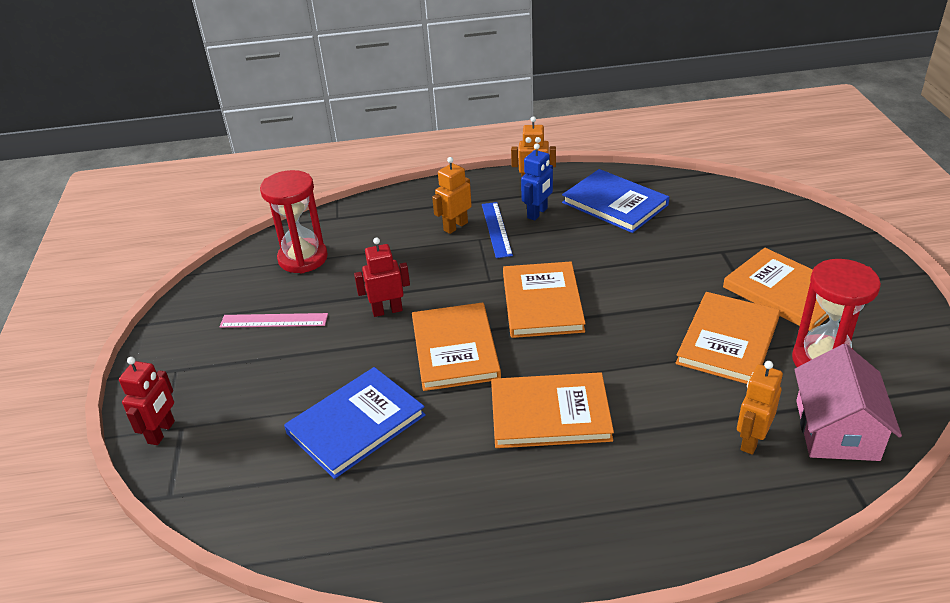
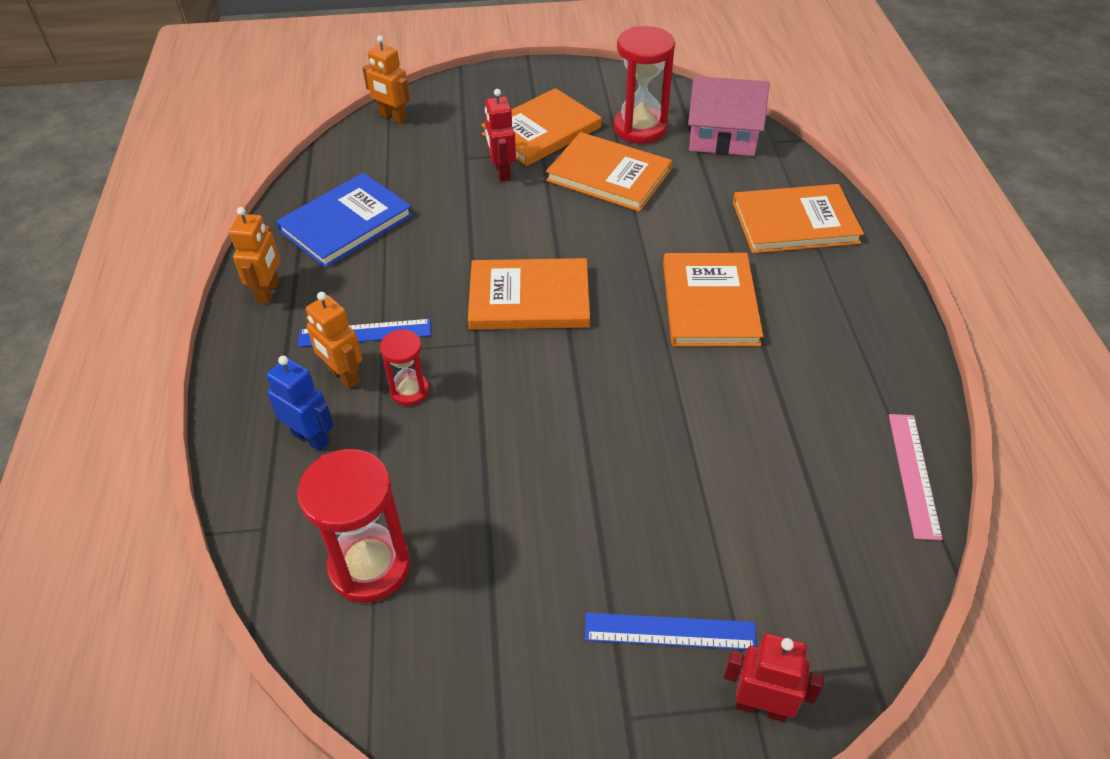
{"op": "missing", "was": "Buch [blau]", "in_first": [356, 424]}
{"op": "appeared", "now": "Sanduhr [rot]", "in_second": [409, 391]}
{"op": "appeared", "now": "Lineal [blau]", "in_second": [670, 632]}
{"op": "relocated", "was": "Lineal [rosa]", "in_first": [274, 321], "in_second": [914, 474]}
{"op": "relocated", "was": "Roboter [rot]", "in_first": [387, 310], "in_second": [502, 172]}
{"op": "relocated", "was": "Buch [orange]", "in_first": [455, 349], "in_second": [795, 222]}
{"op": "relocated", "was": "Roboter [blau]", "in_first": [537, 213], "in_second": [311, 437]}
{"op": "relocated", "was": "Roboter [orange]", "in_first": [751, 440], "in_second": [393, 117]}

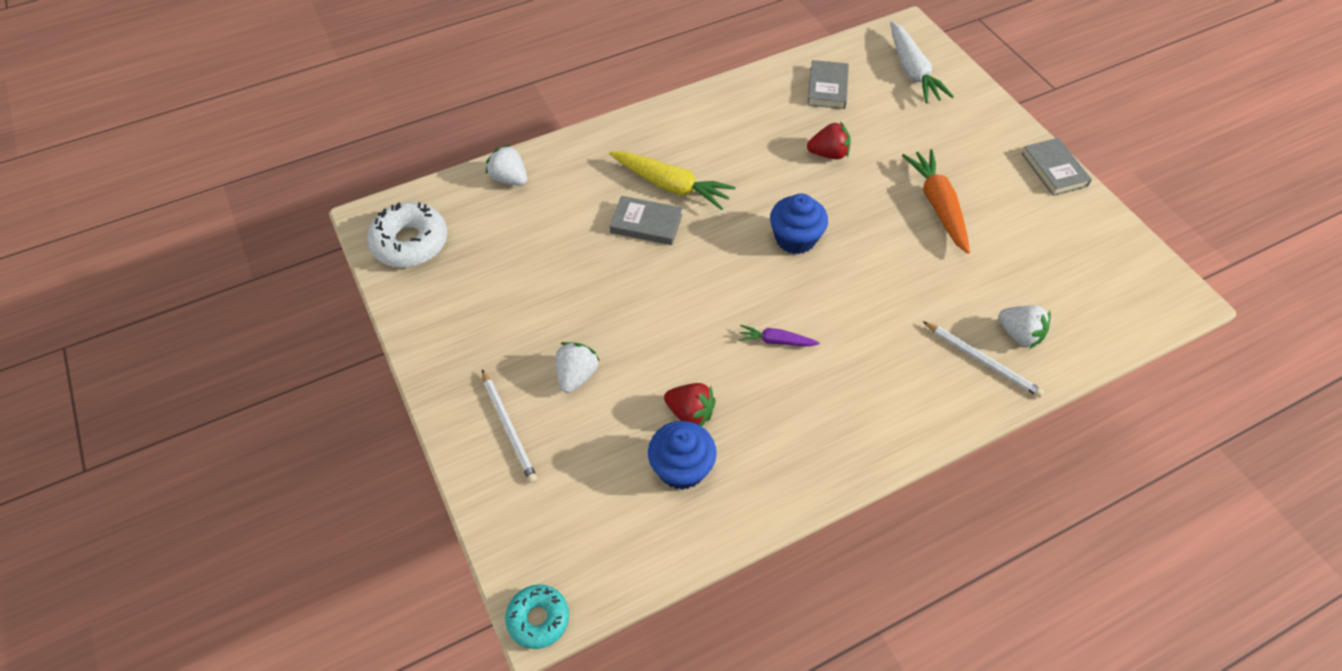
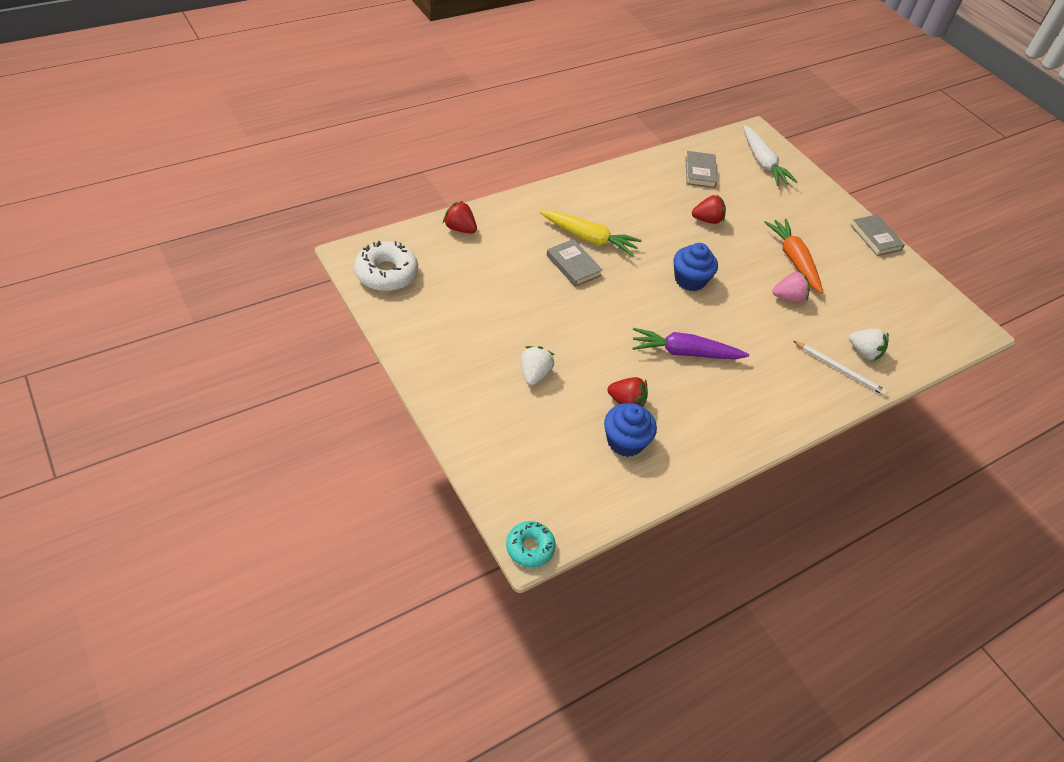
{"op": "missing", "was": "Bleistift [weiß]", "in_first": [509, 428]}
{"op": "appeared", "now": "Erdbeere [rosa]", "in_second": [788, 297]}
{"op": "colour", "was": "Erdbeere [weiß]", "now": "Erdbeere [rot]", "in_first": [509, 179], "in_second": [460, 228]}
{"op": "spun", "was": "Buch [grau]", "in_first": [646, 224], "in_second": [573, 265], "clockwise": 45}
{"op": "size", "was": "Karotte [lila]", "in_first": [776, 341], "in_second": [685, 353], "ratio": 1.88}

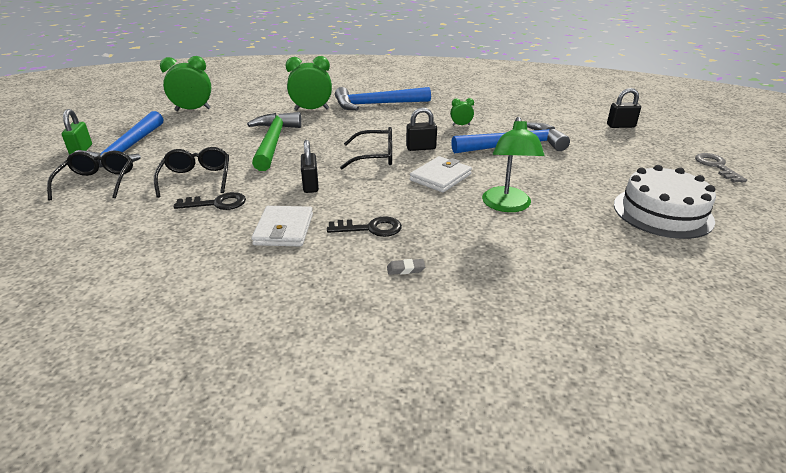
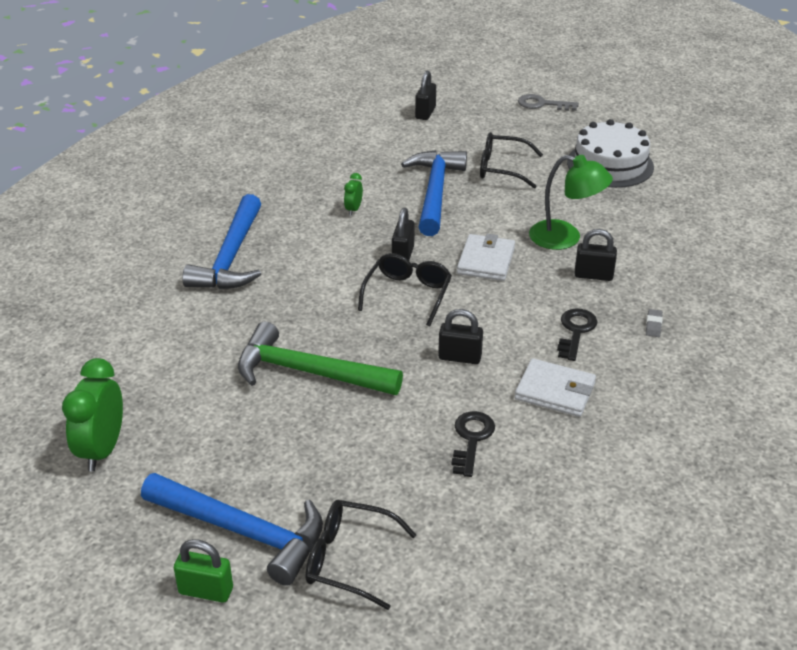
{"op": "missing", "was": "Wecker [grün]", "in_first": [311, 109]}
{"op": "appeared", "now": "Vorhängeschloss [schwarz]", "in_second": [593, 275]}
{"op": "relocated", "was": "Brille [schwarz]", "in_first": [196, 179], "in_second": [502, 168]}
{"op": "spun", "was": "Geldbörse [weiß]", "in_first": [440, 177], "in_second": [486, 261], "clockwise": 45}

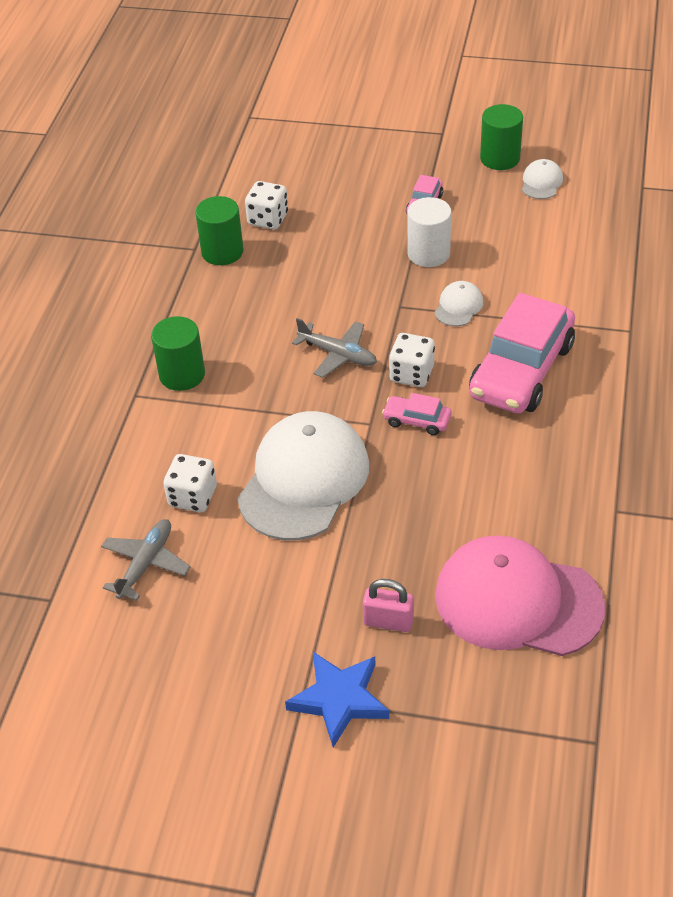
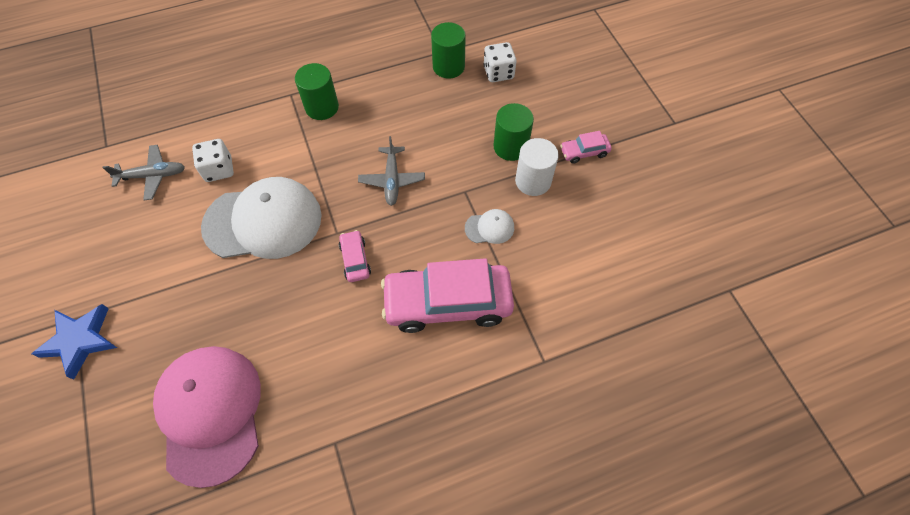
{"op": "missing", "was": "Vorhängeschloss [rosa]", "in_first": [388, 621]}
{"op": "missing", "was": "Spielwürfel [weiß]", "in_first": [411, 374]}
{"op": "missing", "was": "Kappe [weiß]", "in_first": [541, 182]}
{"op": "relocated", "was": "Vollzylinder [grün]", "in_first": [500, 158], "in_second": [510, 147]}

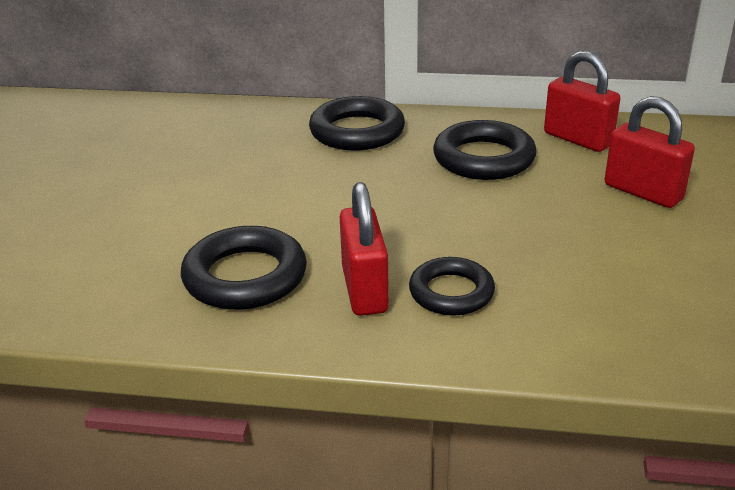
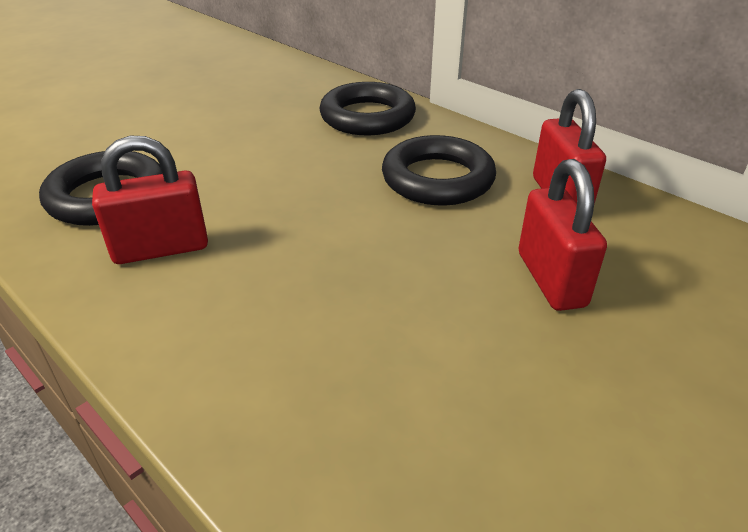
{"op": "missing", "was": "Ring [schwarz]", "in_first": [451, 292]}
{"op": "spun", "was": "Vorhängeschloss [rot]", "in_first": [364, 290], "in_second": [161, 248], "clockwise": 45}

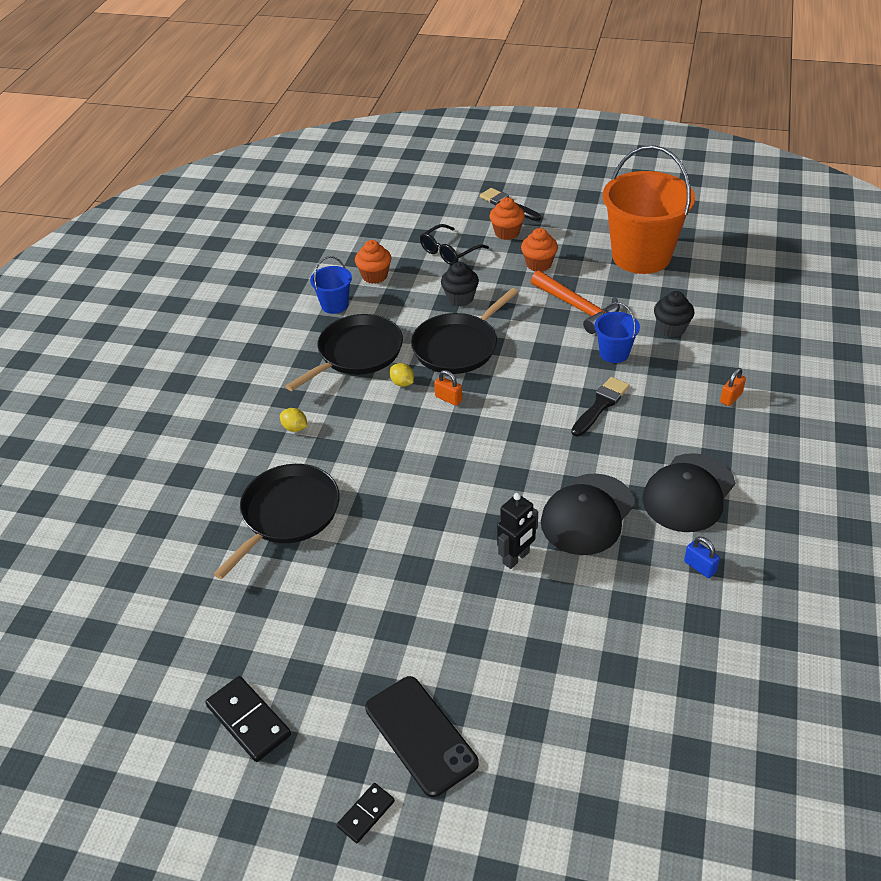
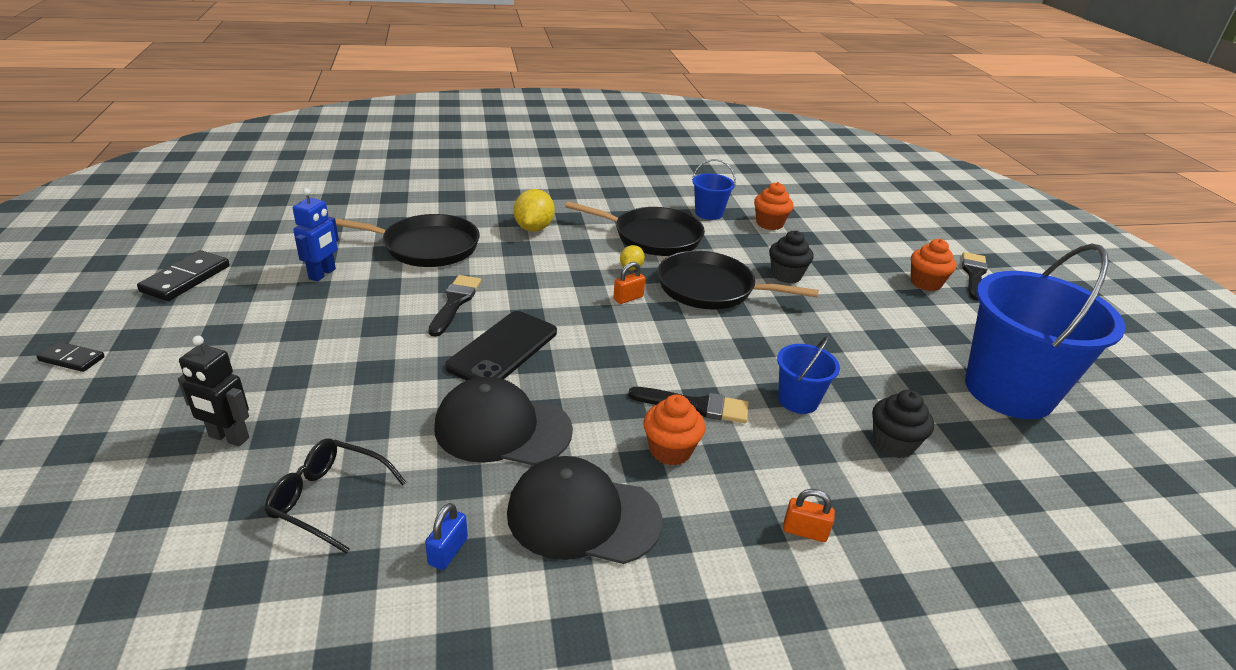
{"op": "missing", "was": "Hammer [orange]", "in_first": [577, 307]}
{"op": "appeared", "now": "Roboter [blau]", "in_second": [322, 274]}
{"op": "appeared", "now": "Pinsel [schwarz]", "in_second": [455, 303]}
{"op": "relocated", "was": "Handy [schwarz]", "in_first": [420, 735], "in_second": [503, 349]}
{"op": "relocated", "was": "Brille [schwarz]", "in_first": [449, 252], "in_second": [329, 499]}
{"op": "relocated", "was": "Roboter [schwarz]", "in_first": [516, 558], "in_second": [228, 437]}
{"op": "relocated", "was": "Muffin [orange]", "in_first": [538, 264], "in_second": [670, 450]}
{"op": "colour", "was": "Eimer [orange]", "now": "Eimer [blau]", "in_first": [641, 256], "in_second": [1008, 391]}
{"op": "spun", "was": "Vorhängeschloss [orange]", "in_first": [448, 398], "in_second": [628, 298], "clockwise": 45}
{"op": "size", "was": "Zitrone [gelb]", "in_first": [295, 428], "in_second": [534, 228], "ratio": 1.78}

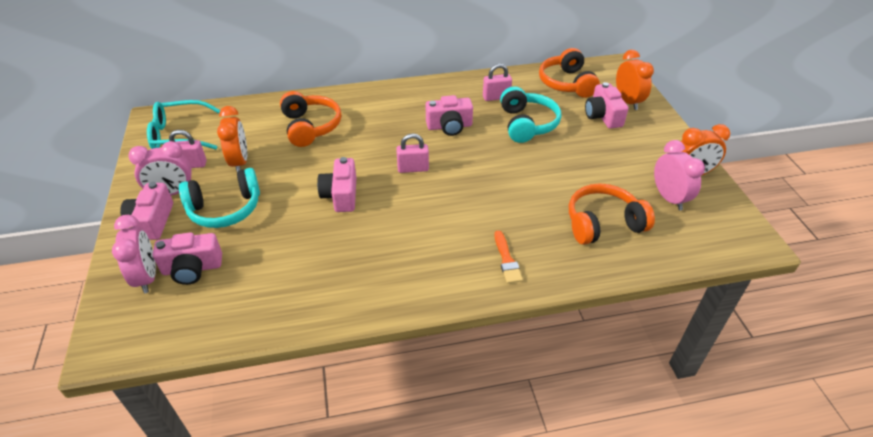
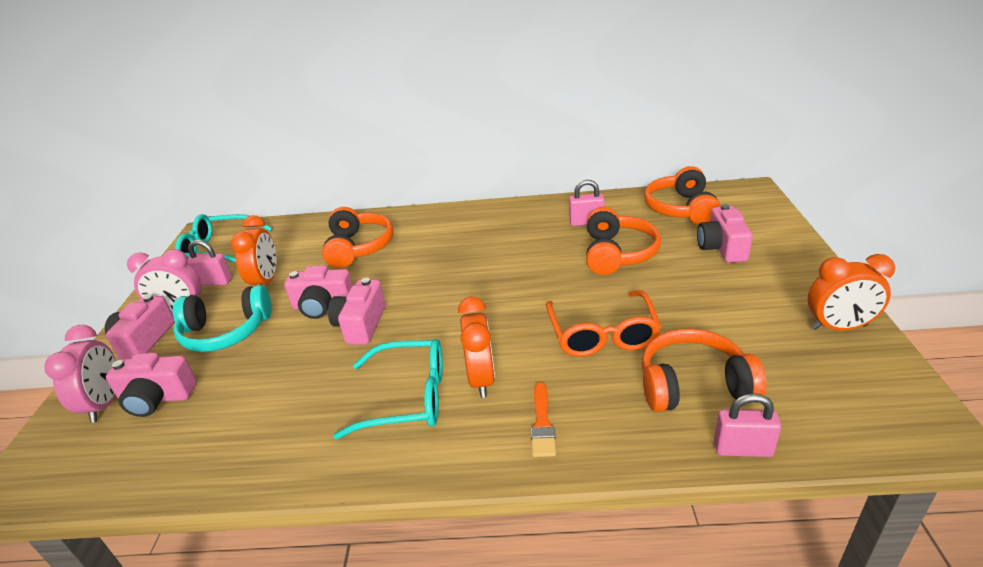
{"op": "missing", "was": "Wecker [rosa]", "in_first": [669, 198]}
{"op": "appeared", "now": "Brille [türkis]", "in_second": [407, 398]}
{"op": "appeared", "now": "Brille [orange]", "in_second": [602, 334]}
{"op": "relocated", "was": "Vorhängeschloss [rosa]", "in_first": [413, 169], "in_second": [742, 449]}
{"op": "relocated", "was": "Kamera [rosa]", "in_first": [449, 126], "in_second": [322, 306]}
{"op": "relocated", "was": "Wecker [orange]", "in_first": [628, 102], "in_second": [481, 379]}
{"op": "colour", "was": "Kopfhörer [türkis]", "now": "Kopfhörer [orange]", "in_first": [527, 124], "in_second": [617, 253]}

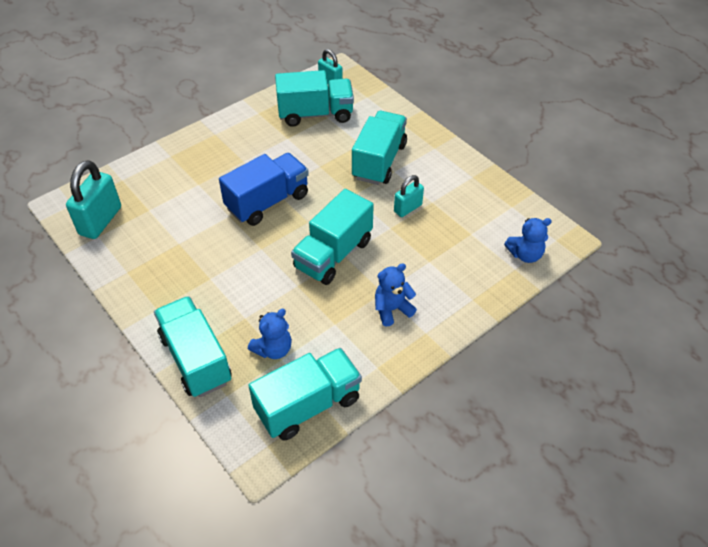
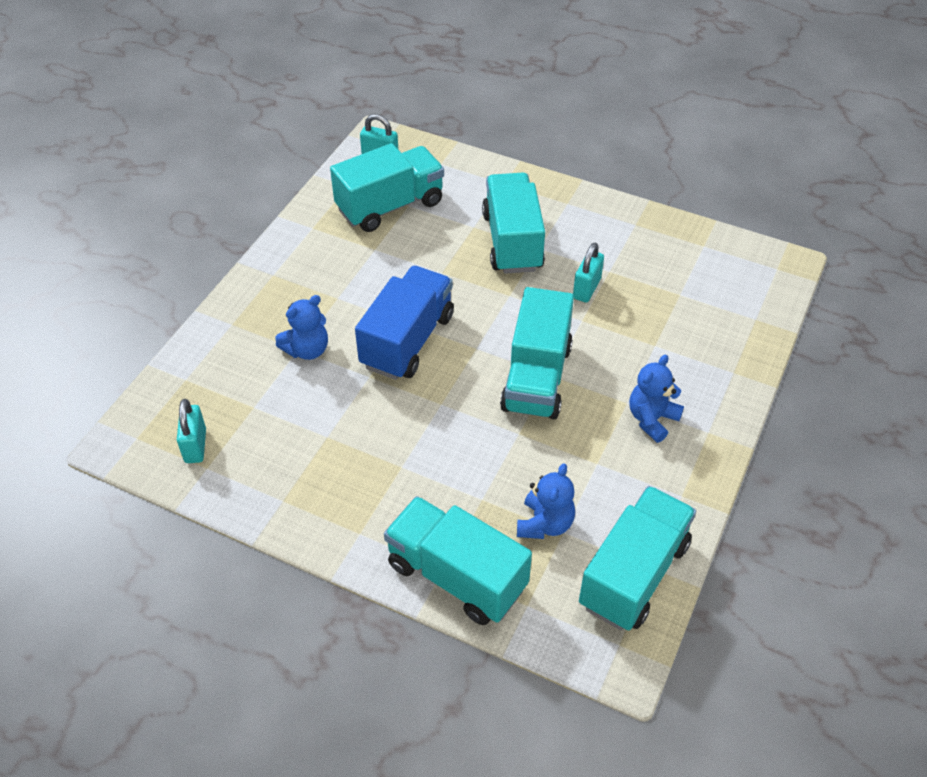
{"op": "relocated", "was": "Teddybär [blau]", "in_first": [525, 254], "in_second": [307, 350]}
{"op": "size", "was": "Vorhängeschloss [türkis]", "in_first": [100, 221], "in_second": [195, 446], "ratio": 0.59}

